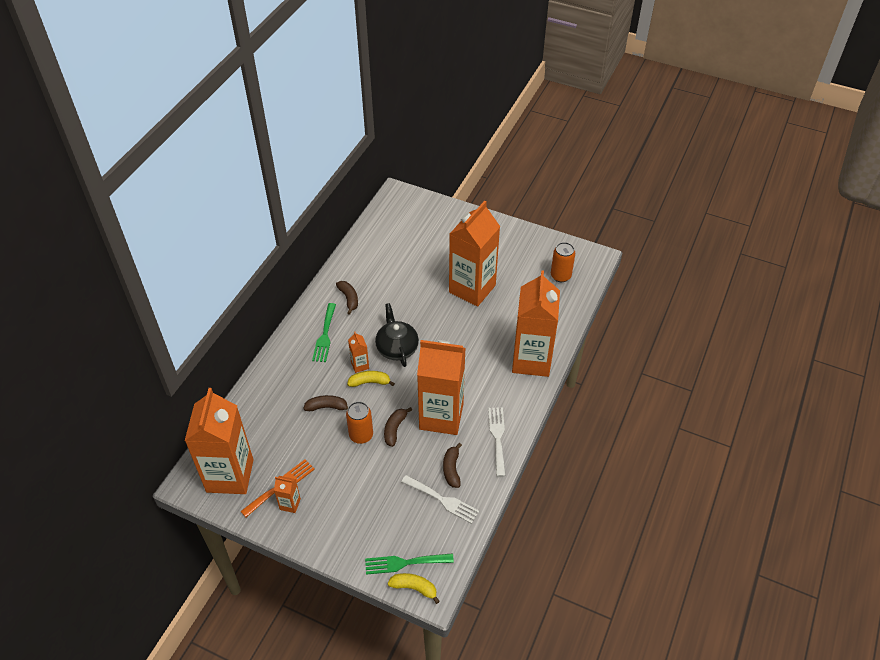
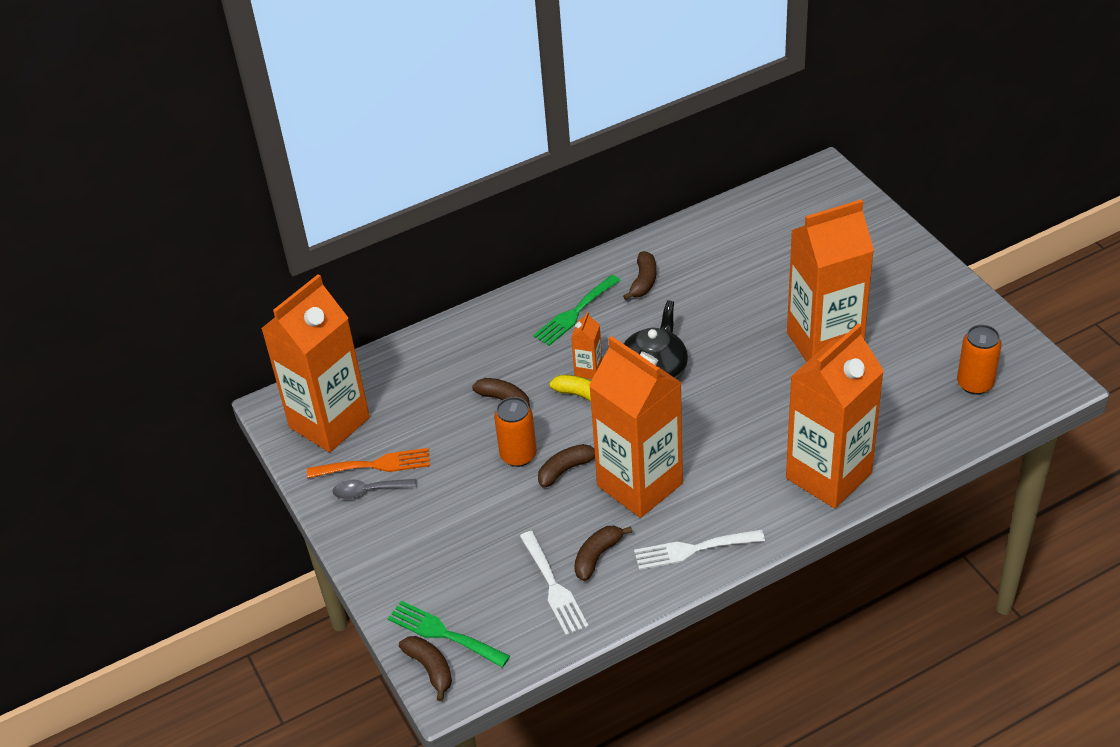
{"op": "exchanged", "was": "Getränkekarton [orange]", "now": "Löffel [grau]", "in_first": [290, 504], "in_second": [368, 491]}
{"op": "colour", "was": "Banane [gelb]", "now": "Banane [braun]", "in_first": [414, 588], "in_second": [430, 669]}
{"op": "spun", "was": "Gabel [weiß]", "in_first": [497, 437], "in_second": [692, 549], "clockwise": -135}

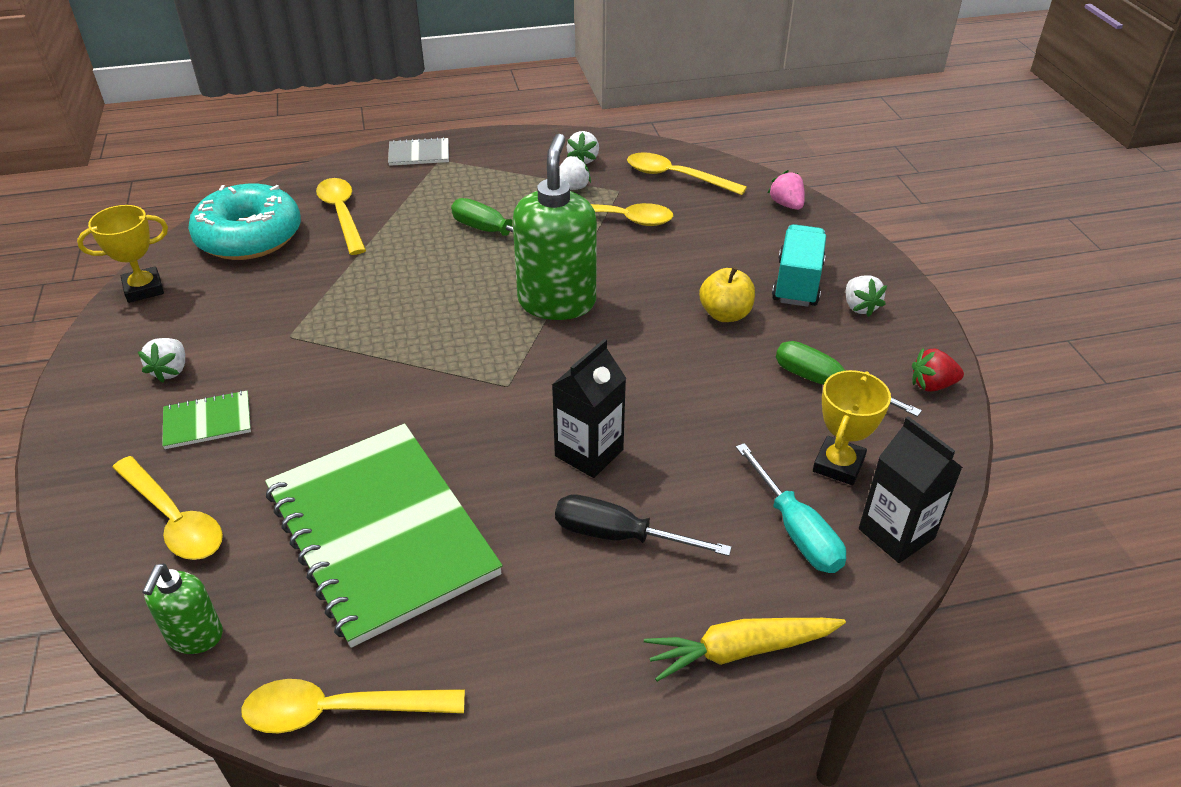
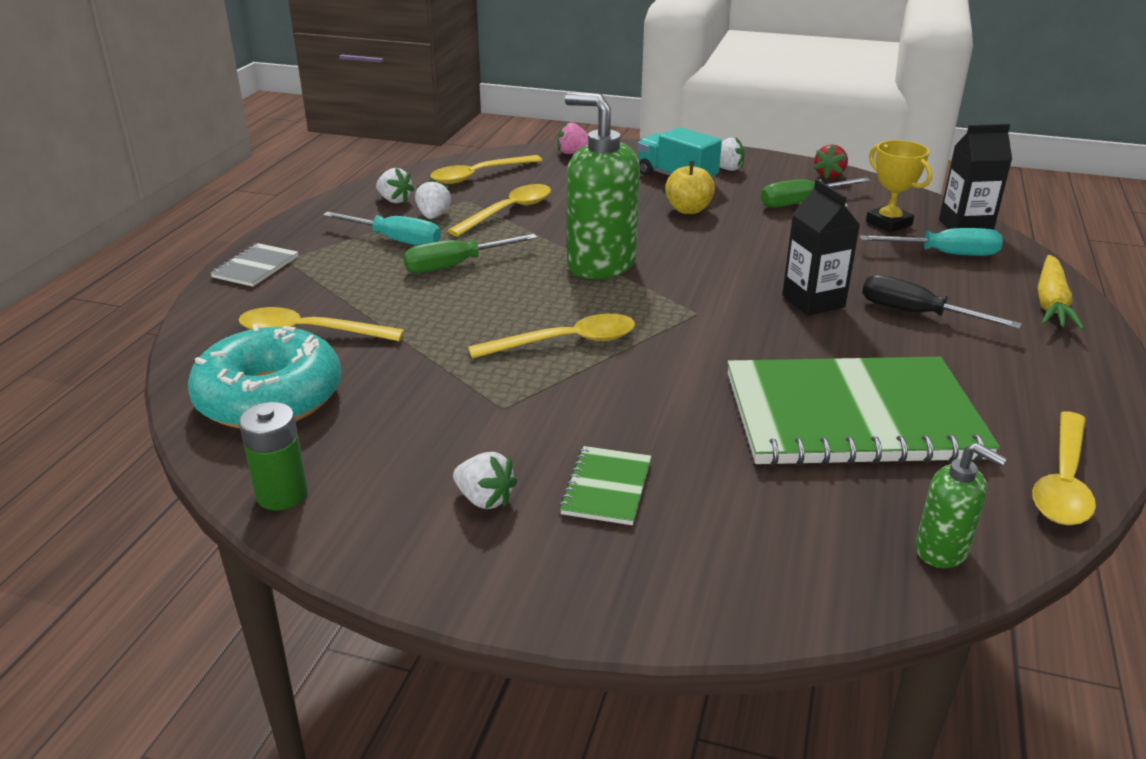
{"op": "appeared", "now": "Schraubenzieher [türkis]", "in_second": [396, 240]}
{"op": "relocated", "was": "Löffel [gelb]", "in_first": [174, 519], "in_second": [565, 342]}
{"op": "exchanged", "was": "Pokal [gelb]", "now": "Batterie [grün]", "in_first": [144, 289], "in_second": [282, 494]}
{"op": "spun", "was": "Schraubenzieher [schwarz]", "in_first": [619, 536], "in_second": [916, 314], "clockwise": 75}

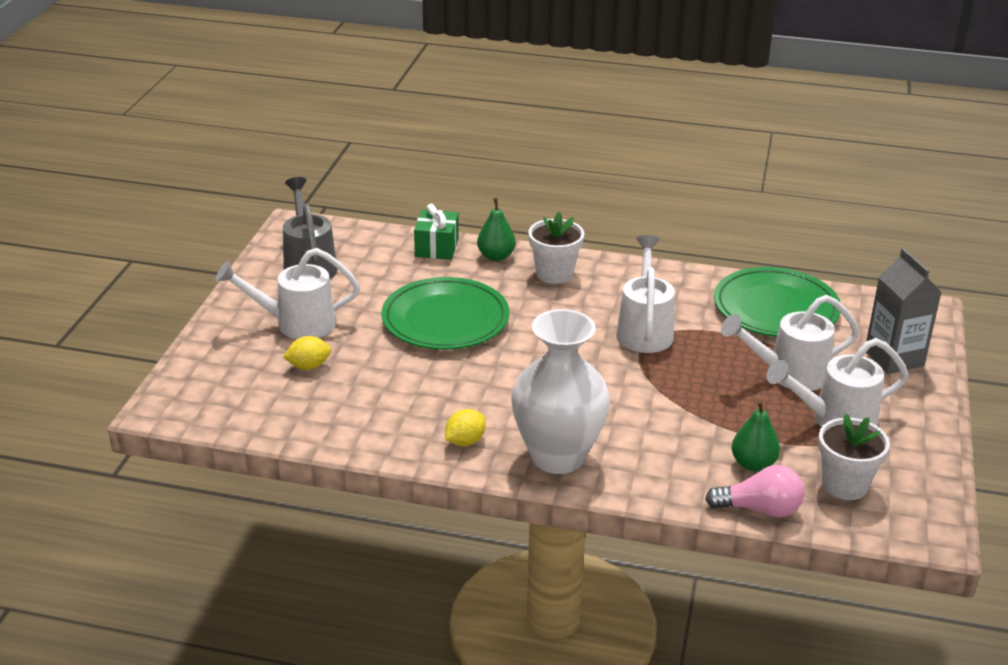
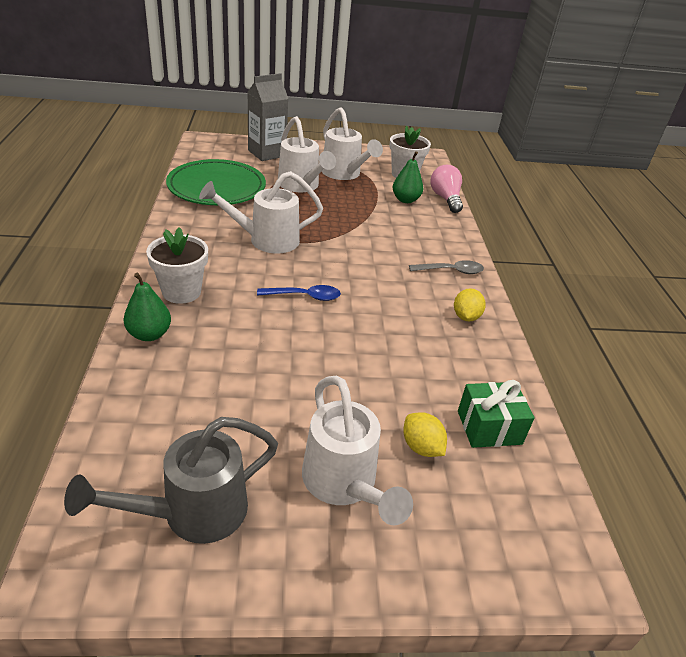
{"op": "missing", "was": "Teller [grün]", "in_first": [445, 320]}
{"op": "appeared", "now": "Löffel [blau]", "in_second": [304, 296]}
{"op": "relocated", "was": "Geschenk [grün]", "in_first": [436, 247], "in_second": [489, 427]}
{"op": "exchanged", "was": "Vase [weiß]", "now": "Löffel [grau]", "in_first": [558, 456], "in_second": [451, 271]}
{"op": "spun", "was": "Zitrone [gelb]", "in_first": [465, 441], "in_second": [466, 317], "clockwise": 75}

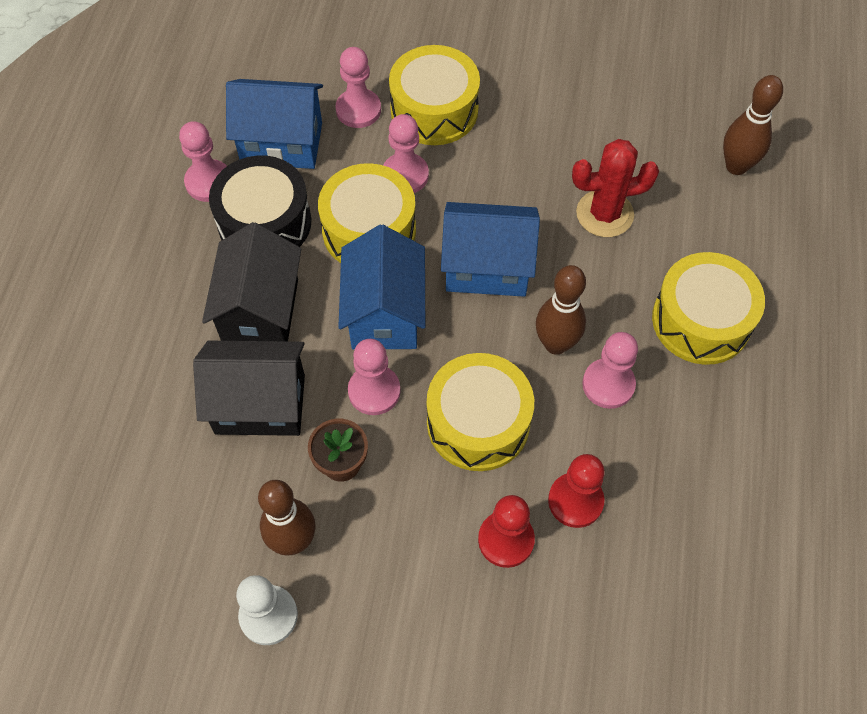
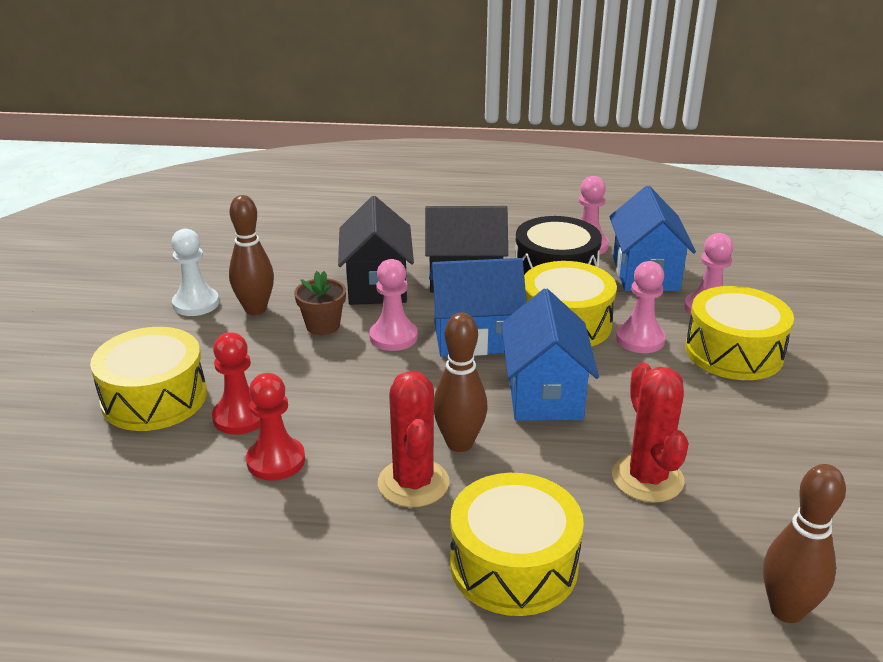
{"op": "relocated", "was": "Trommel [gelb]", "in_first": [478, 422], "in_second": [154, 398]}
{"op": "exchanged", "was": "Bauer [rosa]", "now": "Kaktus [rot]", "in_first": [608, 384], "in_second": [413, 483]}

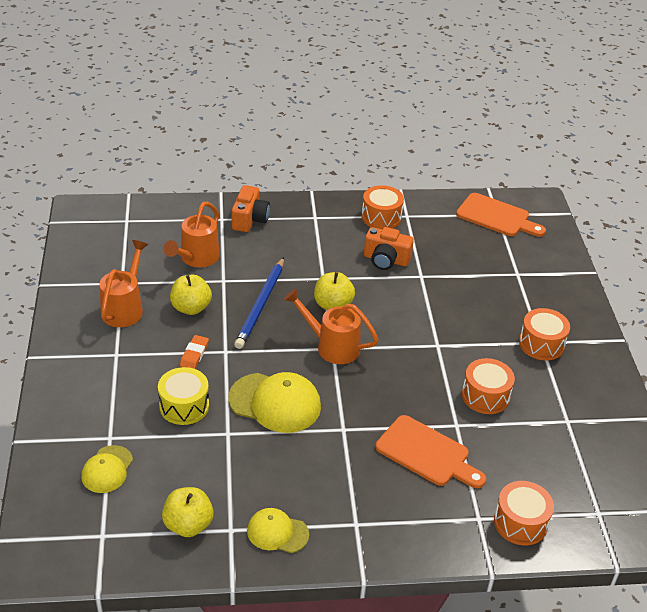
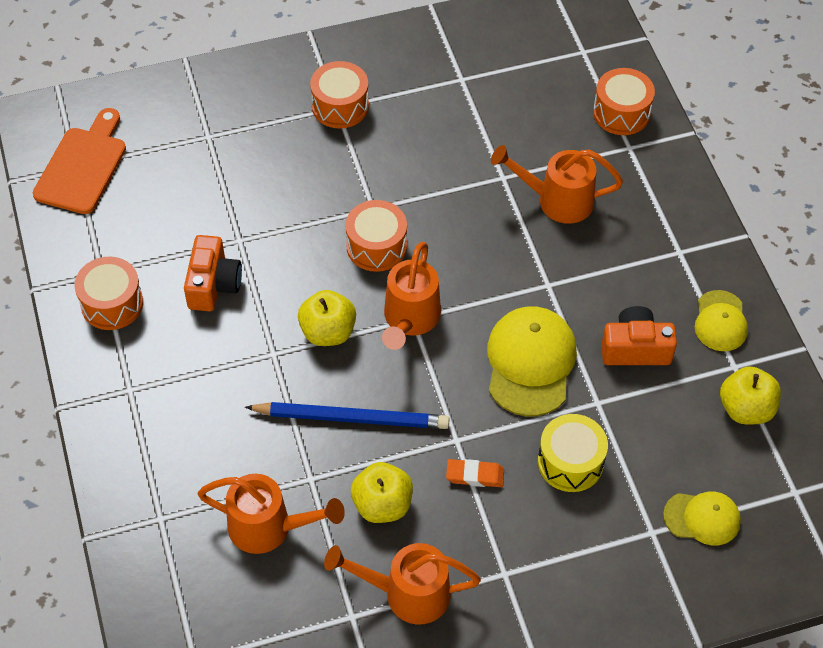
{"op": "relocated", "was": "Kamera [orange]", "in_first": [250, 219], "in_second": [635, 348]}
{"op": "relocated", "was": "Trommel [orange]", "in_first": [485, 396], "in_second": [376, 246]}
{"op": "exchanged", "was": "Schneidebrett [orange]", "now": "Gießkanne [orange]", "in_first": [427, 453], "in_second": [557, 200]}

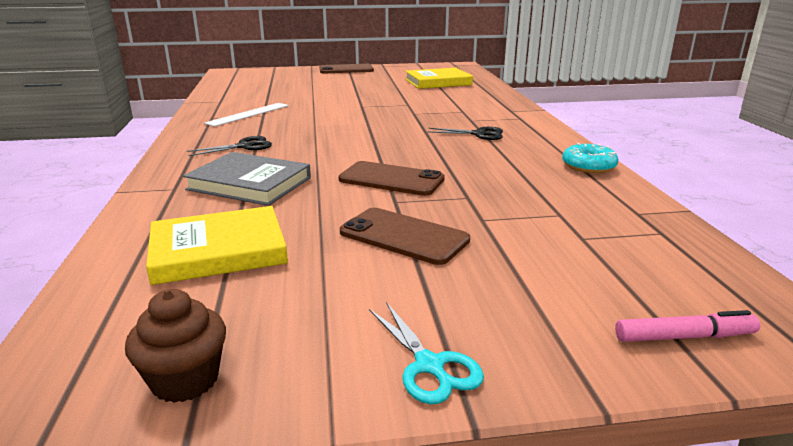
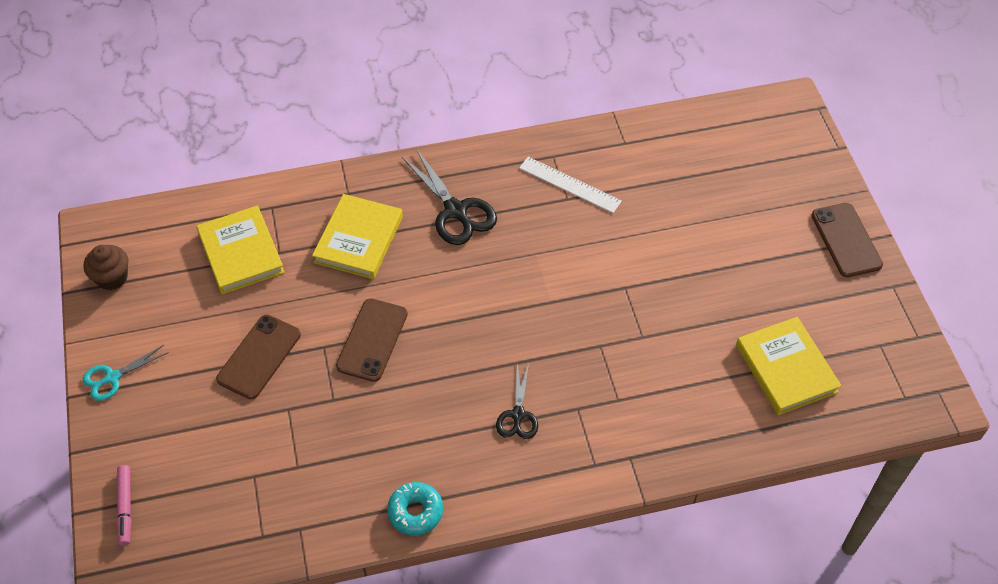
{"op": "colour", "was": "Buch [grau]", "now": "Buch [gelb]", "in_first": [249, 184], "in_second": [359, 239]}
{"op": "size", "was": "Schere [schwarz]", "in_first": [244, 146], "in_second": [455, 210], "ratio": 1.66}

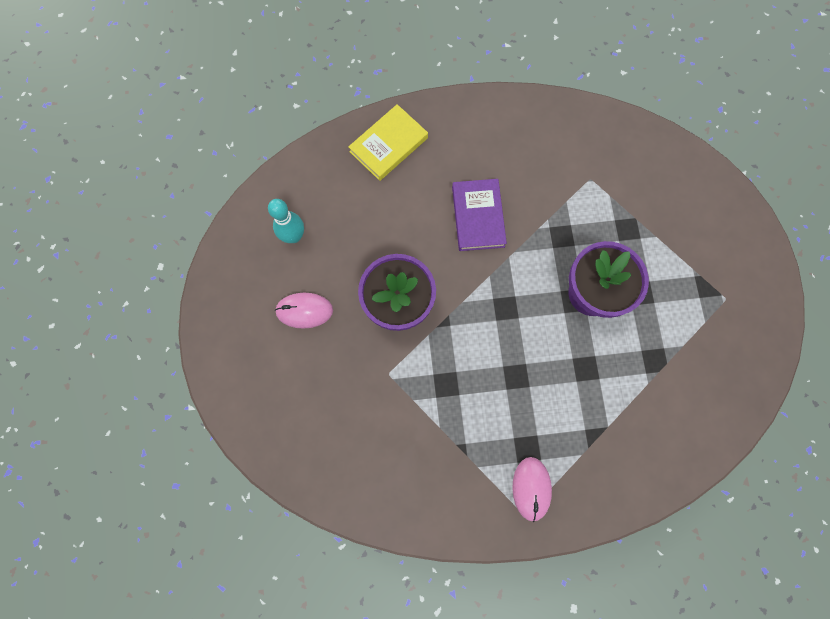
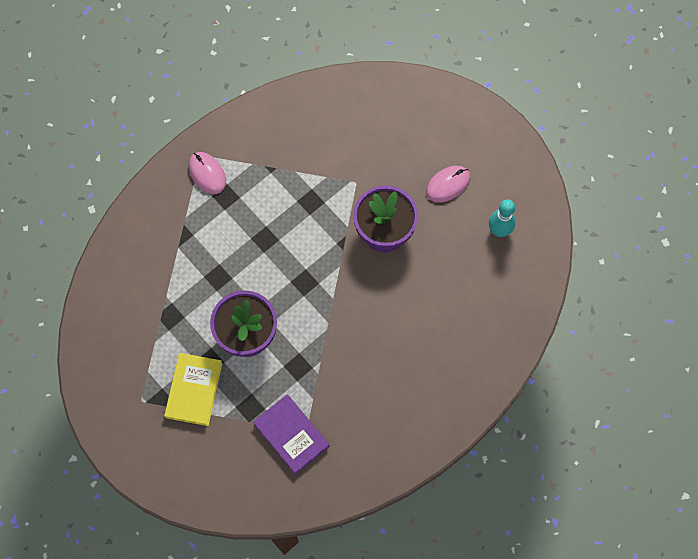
{"op": "relocated", "was": "Buch [gelb]", "in_first": [388, 145], "in_second": [194, 390]}
{"op": "relocated", "was": "Buch [lila]", "in_first": [478, 216], "in_second": [291, 435]}

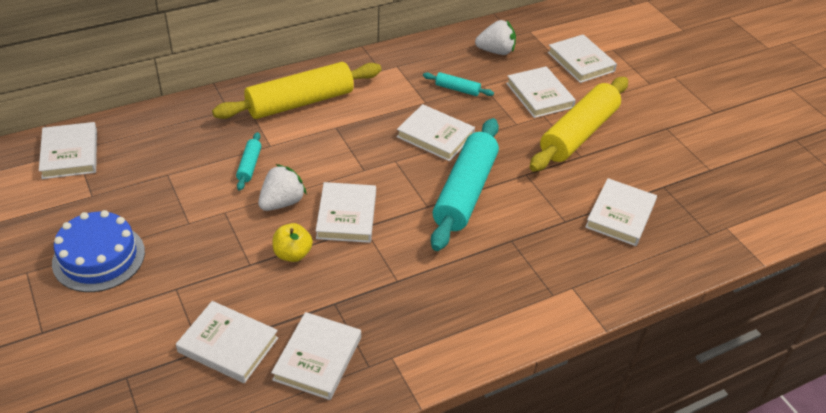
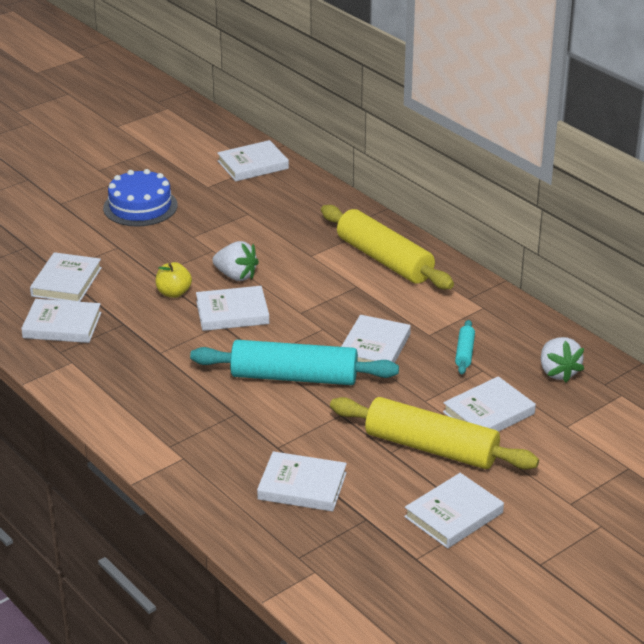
{"op": "missing", "was": "Nudelholz [türkis]", "in_first": [249, 165]}
{"op": "relocated", "was": "Buch [weiß]", "in_first": [580, 62], "in_second": [453, 515]}

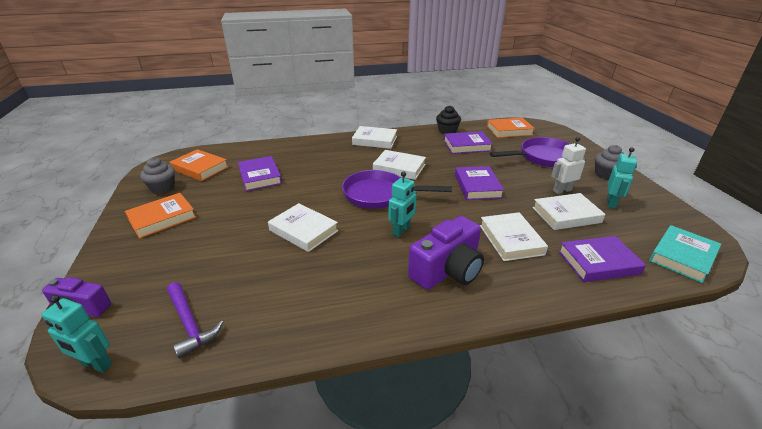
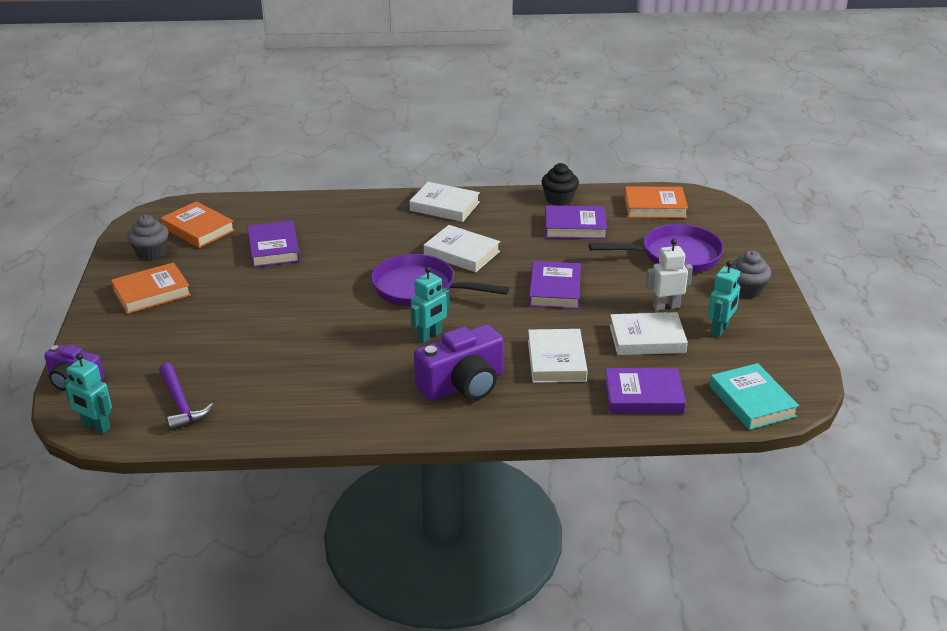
{"op": "missing", "was": "Buch [weiß]", "in_first": [303, 230]}
{"op": "spun", "was": "Buch [türkis]", "in_first": [682, 256], "in_second": [752, 401], "clockwise": -75}

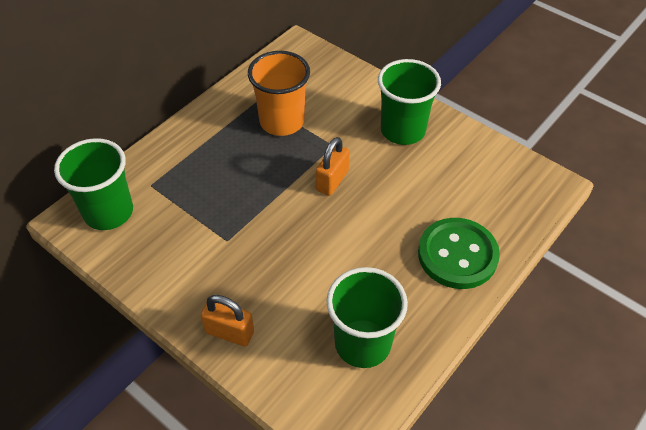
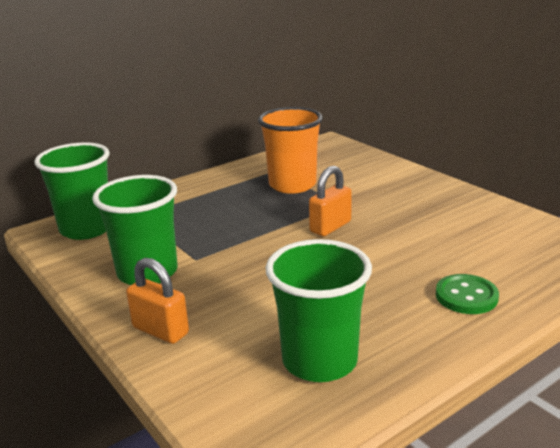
{"op": "relocated", "was": "Becher [grün]", "in_first": [402, 130], "in_second": [147, 273]}
{"op": "size", "was": "Knopf [grün]", "in_first": [457, 255], "in_second": [466, 296], "ratio": 0.6}

